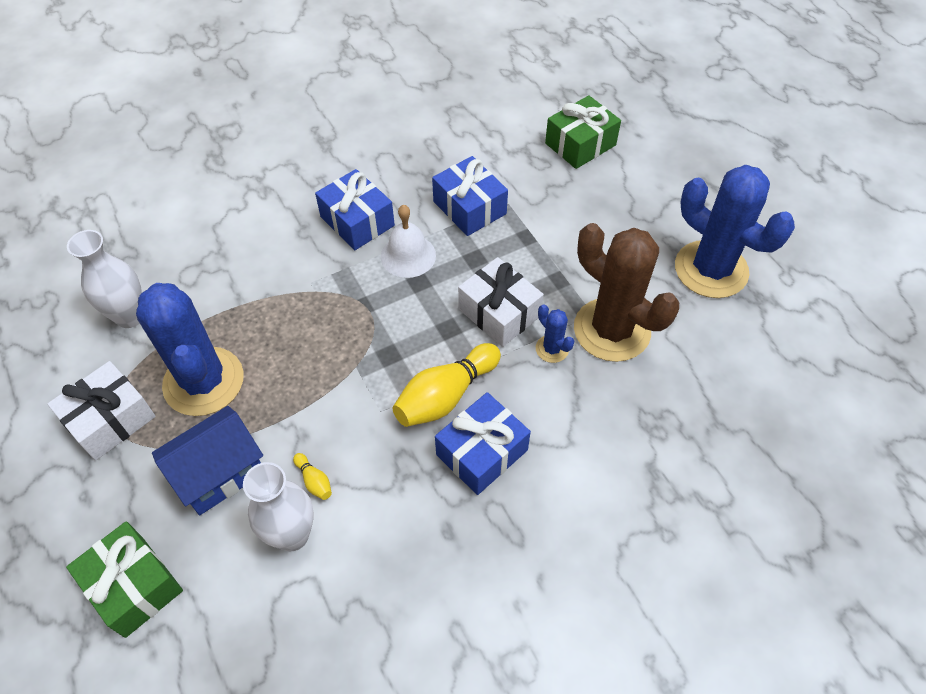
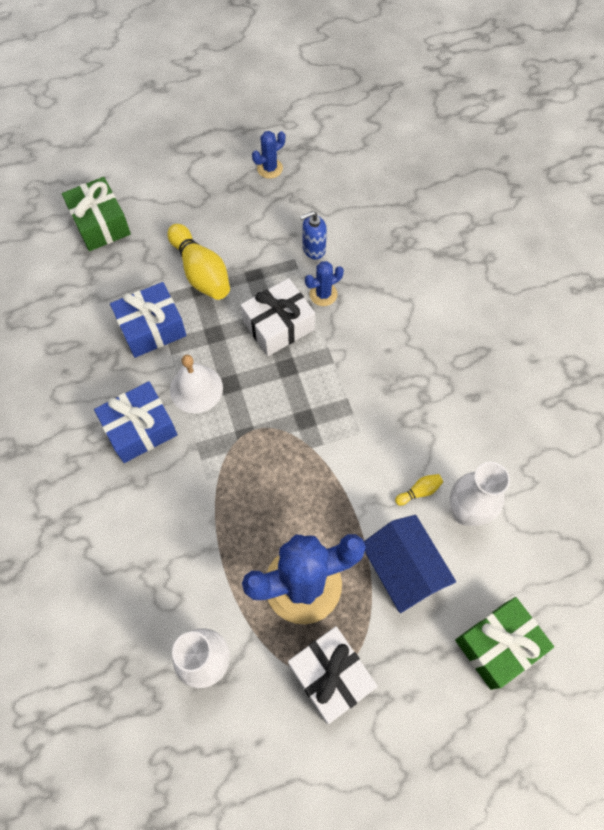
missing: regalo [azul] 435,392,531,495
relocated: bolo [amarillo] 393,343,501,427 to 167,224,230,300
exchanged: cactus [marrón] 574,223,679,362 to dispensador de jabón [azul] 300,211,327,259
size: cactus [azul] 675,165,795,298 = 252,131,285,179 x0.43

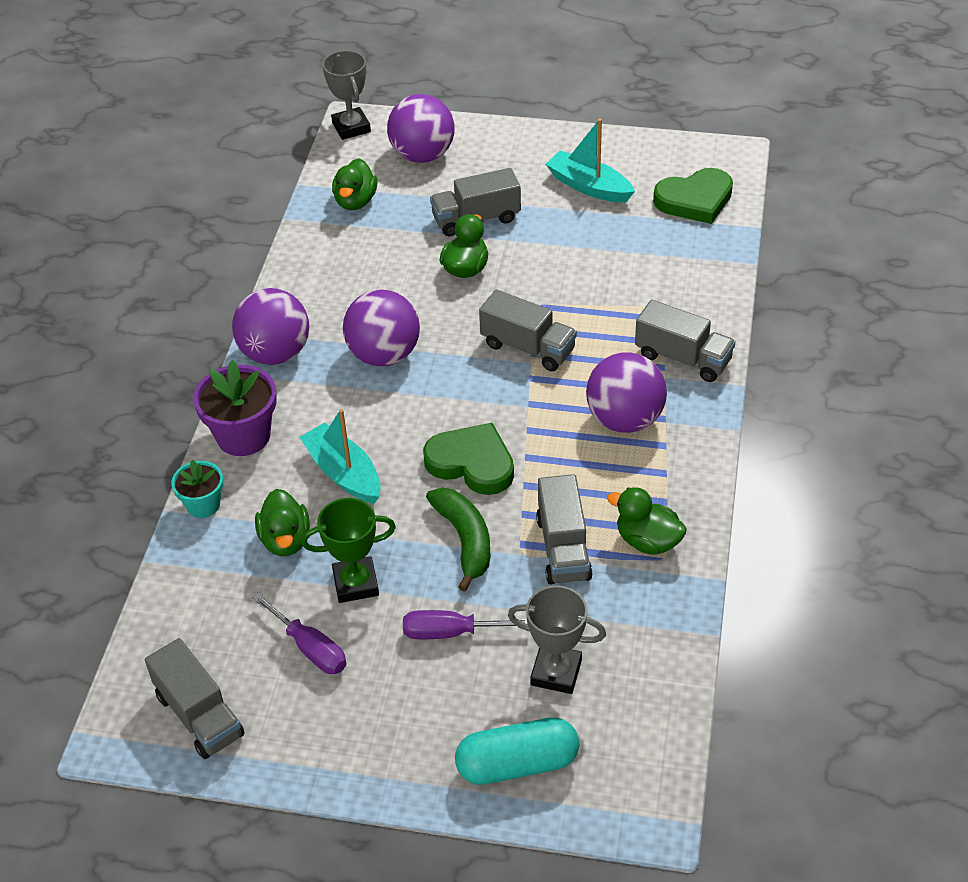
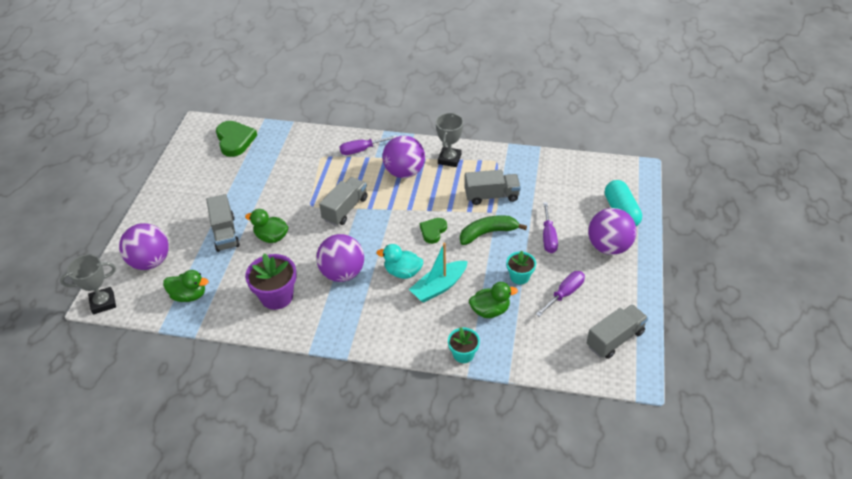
missing: barco [turquesa] 546,119,635,202; pato [verde] 607,487,687,555
appeared: pato [turquesa] 376,244,423,279
relocated: pelota [morado] 232,288,309,365 to 588,208,637,255; maceta [morado] 193,360,277,456 to 245,253,297,310; trofeo [gris] 508,585,606,694 to 436,113,463,167
exchanged: camión [gris] 635,300,735,382 to destornillador [morado] 339,135,397,155; trofeo [verde] 301,498,396,603 to maceta [turquesa] 506,250,536,285
size: corazón [verde] 423,423,514,495 = 420,218,447,244 x0.60

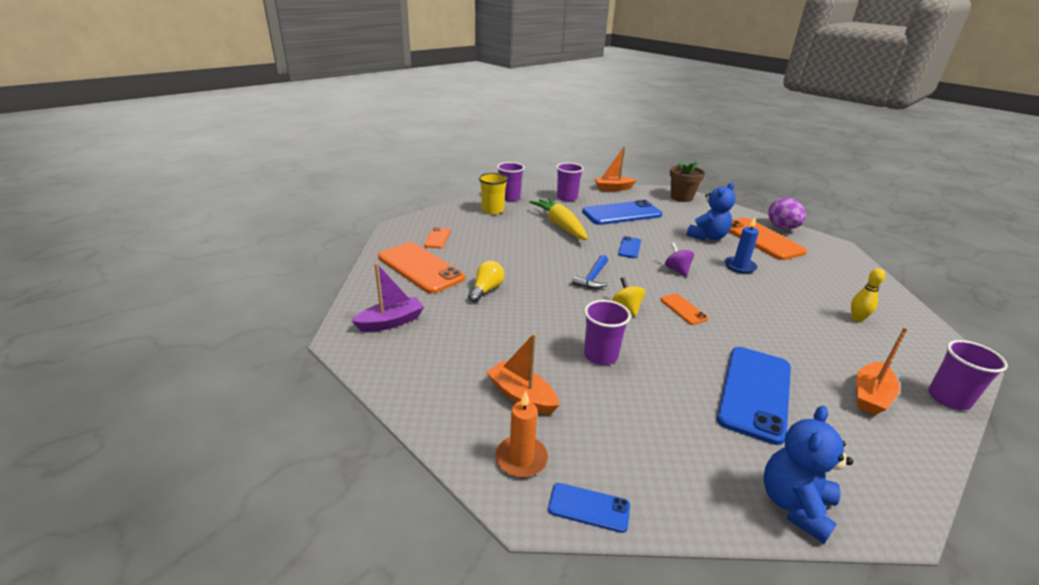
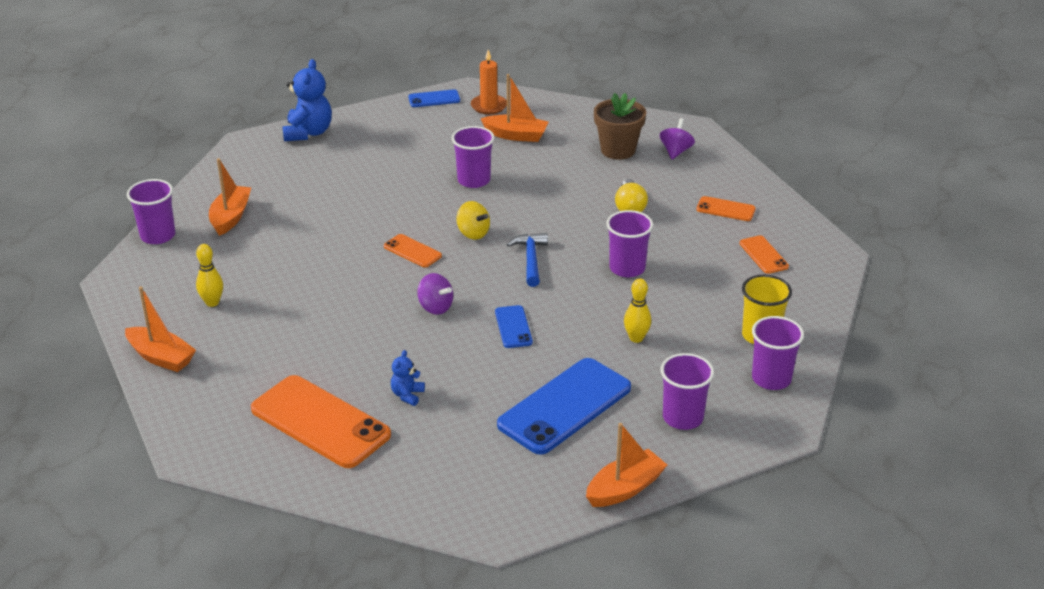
missing: huevo [morado] 768,198,806,229; vela [azul] 724,217,759,274; móvil [azul] 717,347,791,445
appeared: vaso [morado] 606,210,653,277; barco [naranja] 125,286,196,372
relocated: maceta [marrón] 670,161,705,202 to 594,93,646,160
exchanged: zanahoria [amarillo] 529,198,588,240 to bolo [amarillo] 624,278,651,343; barco [morado] 352,263,424,332 to peonza [morado] 660,118,695,159
size: osito [azul] 687,182,735,240 = 391,350,425,406 x0.51; móvil [naranja] 378,242,465,294 = 696,196,756,221 x0.48

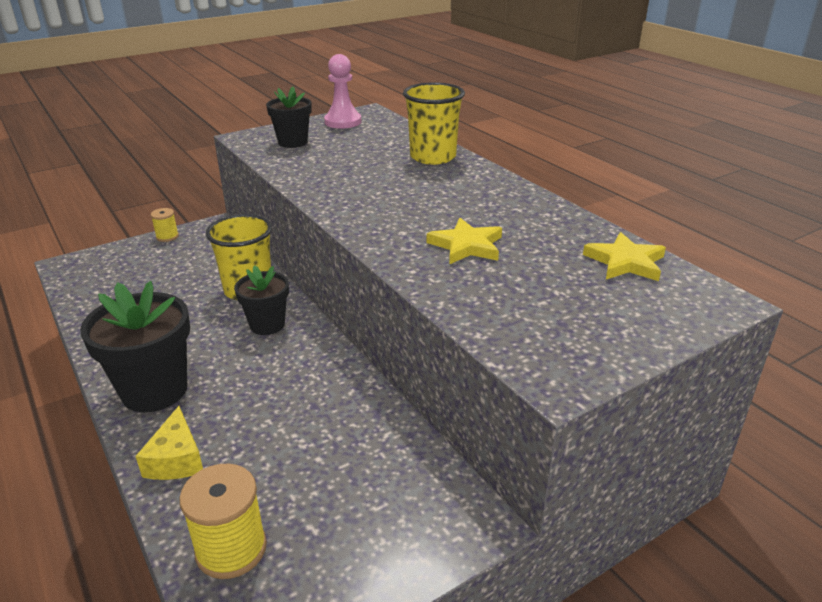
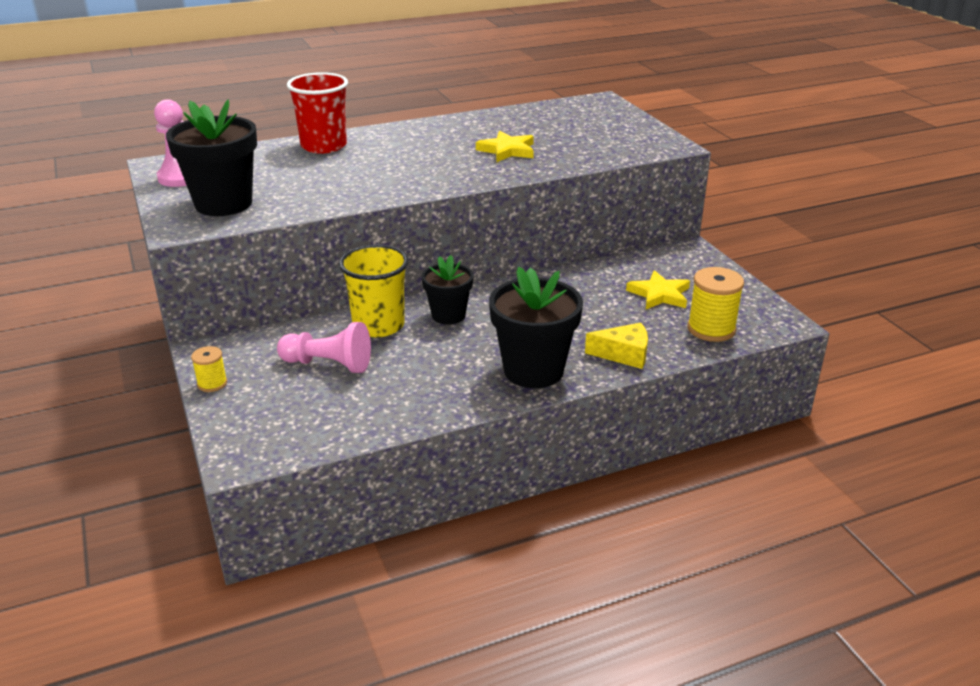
appeared: peón [rosa] 277,322,371,373
relocated: estrella [amarillo] 583,232,666,281 to 626,270,690,309
colour: vaso [amarillo] 403,82,465,165 to vaso [rojo] 287,72,348,154
size: maceta [negro] 266,86,312,148 = 166,100,257,216 x1.62

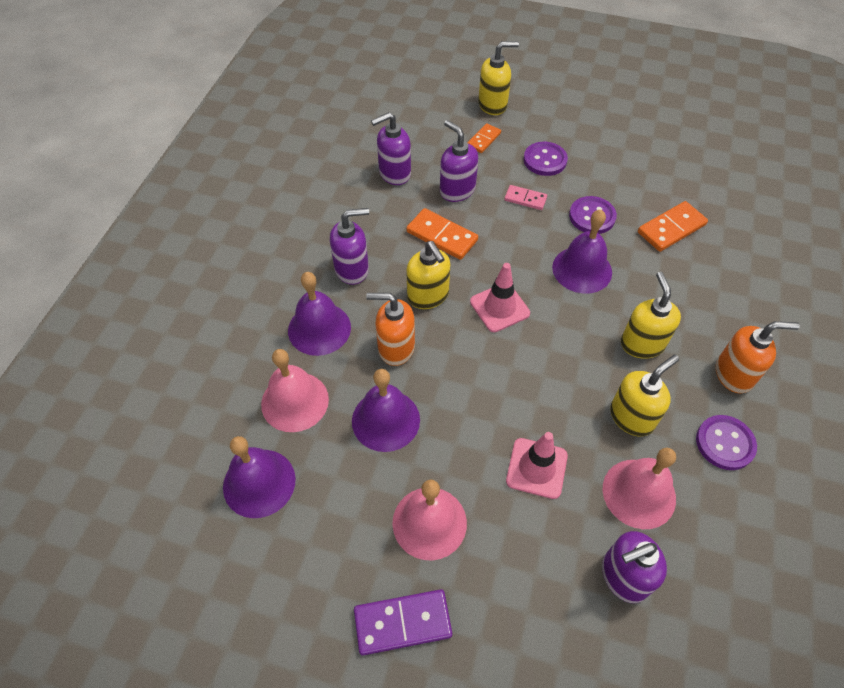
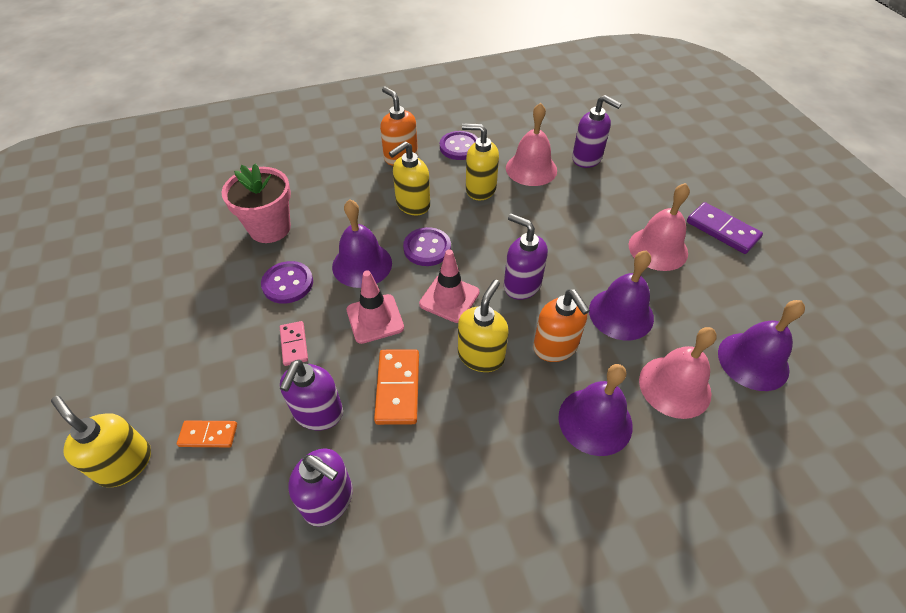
relocated: botón [morado] 524,142,568,176 to 403,227,451,266; dispensador de jabón [morado] 330,208,369,285 to 504,214,548,300; cono de tráfico [rosa] 506,432,568,499 to 347,271,404,344
exchanged: ficha de dominó [naranja] 638,201,708,252 to maceta [rosa] 222,164,291,243

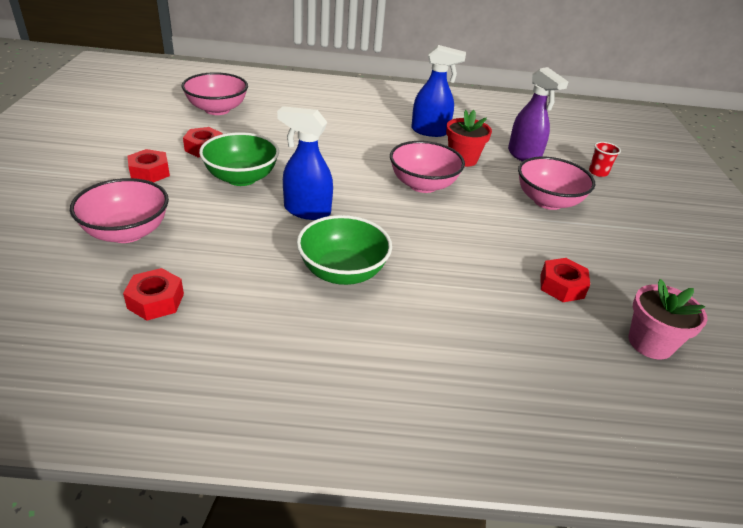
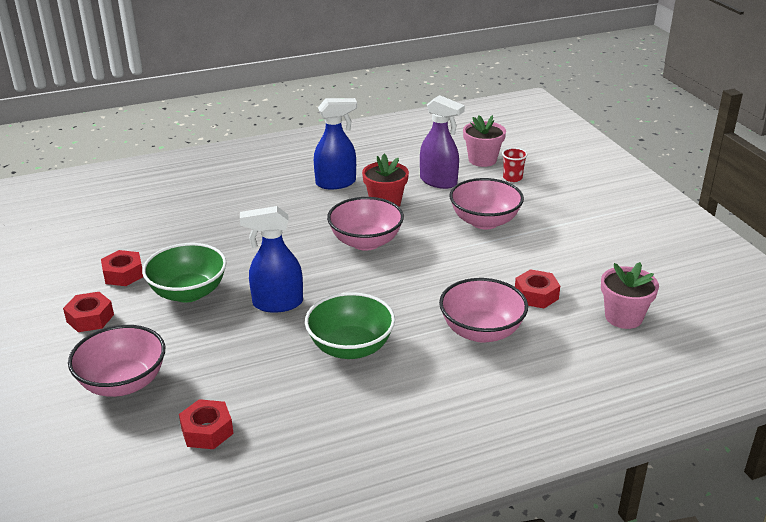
appeared: maceta [rosa] 463,115,506,167
relocated: cuenco [rosa] 181,72,248,115 to 439,278,528,343

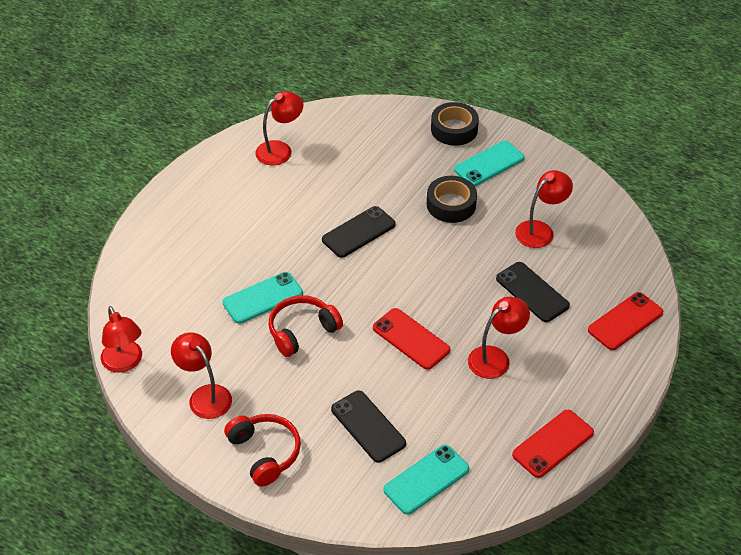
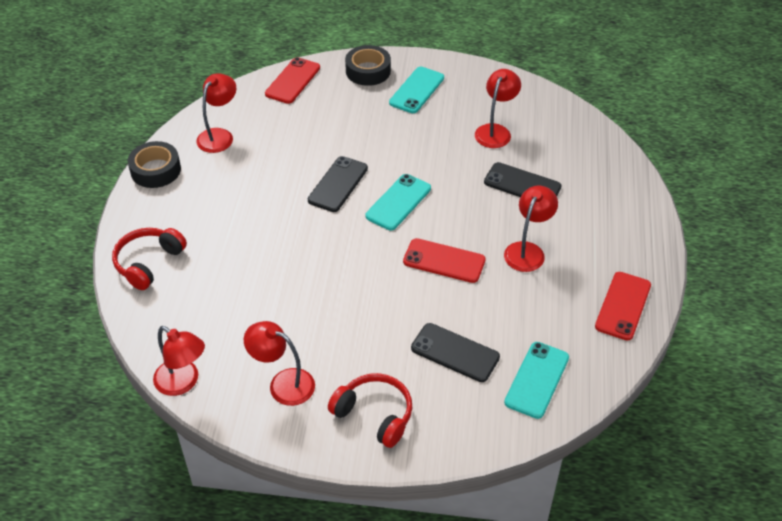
relocated: cinta adhesiva [negro] 427,176,477,223 to 128,141,181,188; móvil [turquesa] 222,272,303,324 to 366,174,431,230; móvil [rojo] 588,292,663,350 to 265,57,320,104; auriculares [rojo] 268,295,343,357 to 112,228,187,290

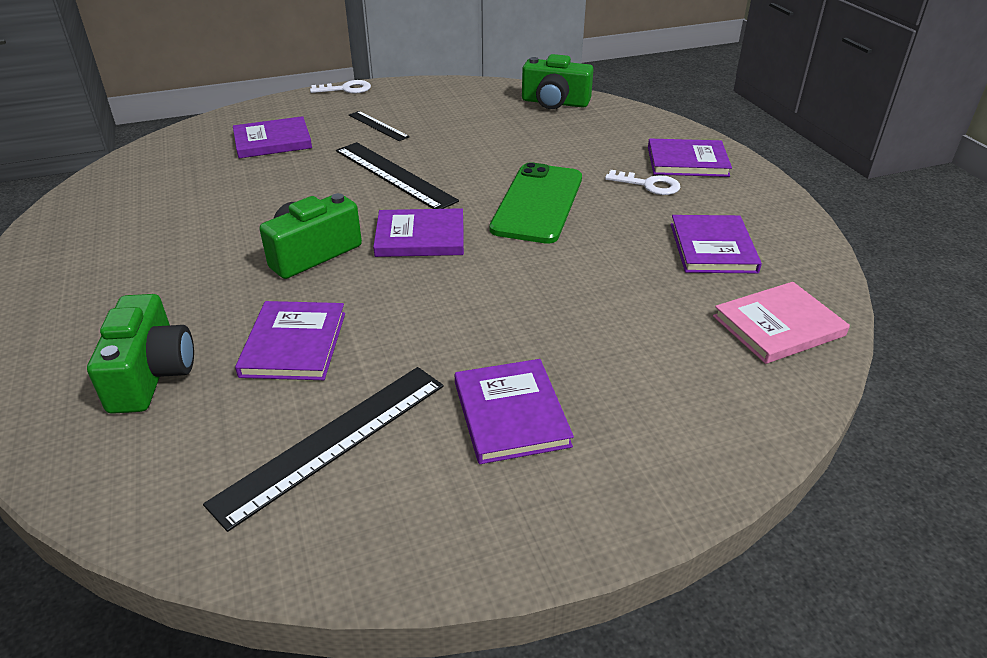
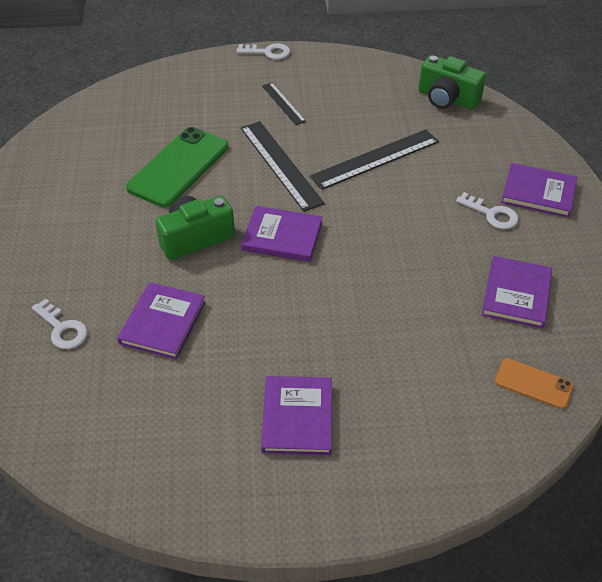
missing: libro [morado] 233,116,312,158
relocated: móvil [verde] 490,162,582,244 to 126,127,228,207; regla [negro] 203,367,443,532 to 310,129,439,190
exchanged: libro [rosa] 713,282,850,364 to móvil [naranja] 495,358,573,409; cámara [verde] 87,294,194,414 to llave [blanco] 32,299,87,349

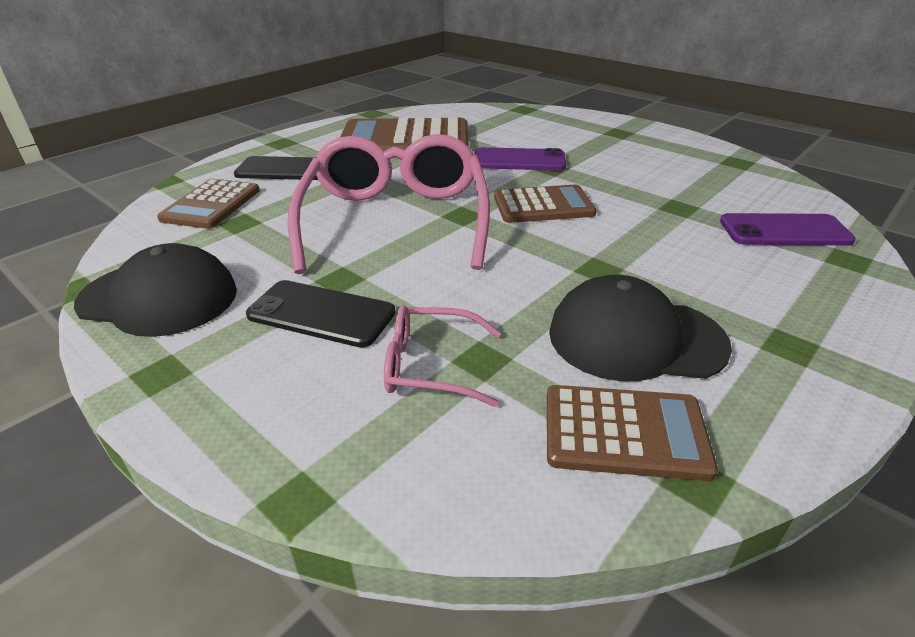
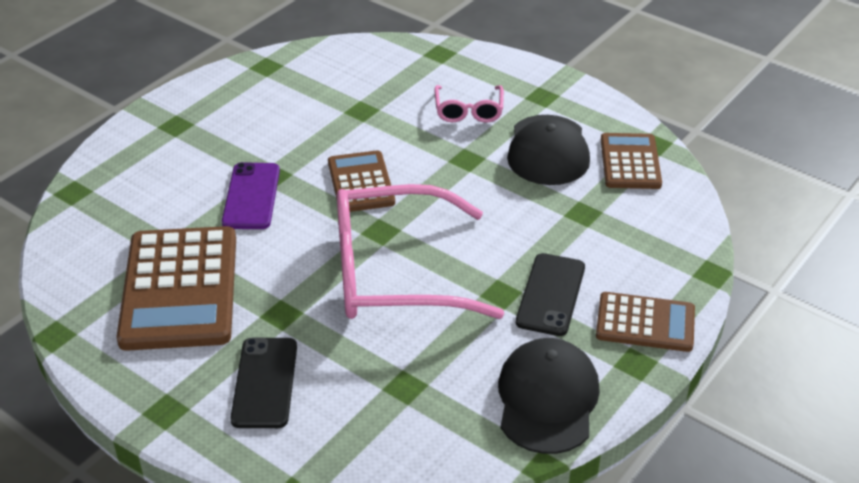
missing: móvil [morado] 720,213,856,246
relocated: calculadora [marrón] 157,179,260,229 to 596,292,695,352; gafas [rosa] 384,305,501,407 to 435,85,504,123

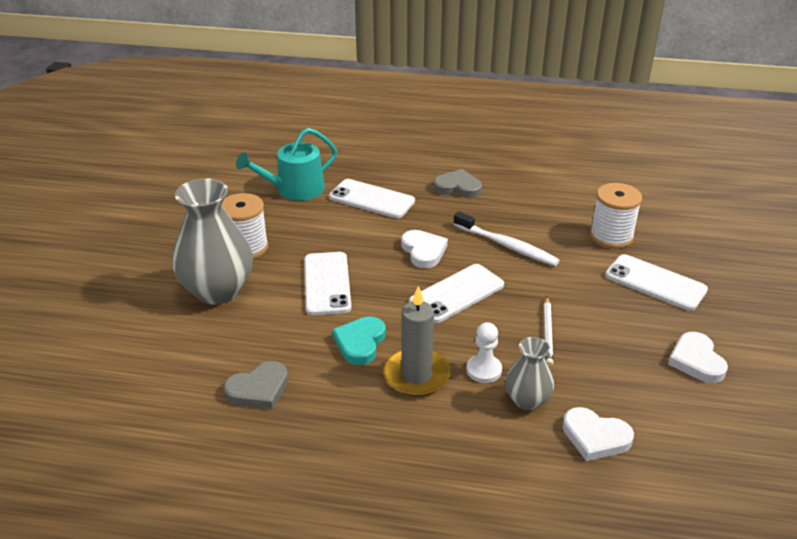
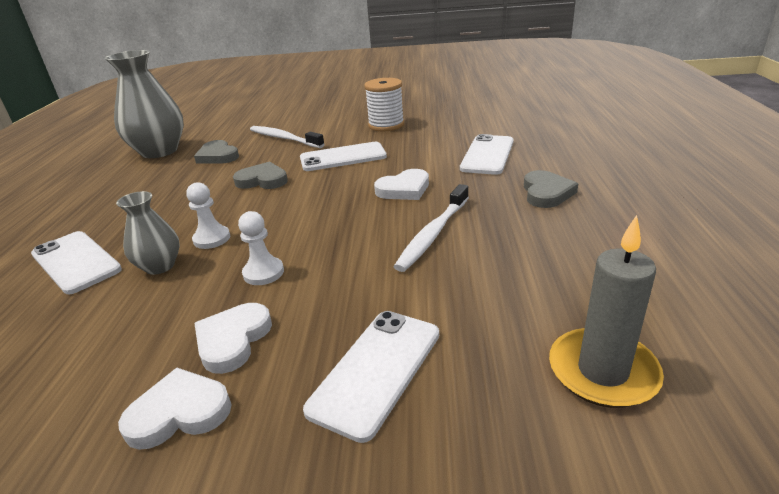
missing: regadera [turquesa] 236,128,337,201; carrete [blanco] 590,183,642,249
appeared: cepillo de dientes [blanco] 250,126,325,148
relocated: florero [gris] 173,178,253,305 to 105,50,184,158; móvil [blanco] 409,264,504,323 to 31,231,122,294; vela [gris] 383,286,451,397 to 549,215,664,408; corazón [blanco] 563,407,634,461 to 194,303,272,374
exchanged: lápiz [blanco] 544,297,553,366 to peón [blanco] 238,211,284,285
colour: corazón [turquesa] 332,316,386,365 to corazón [gris] 233,161,288,189

